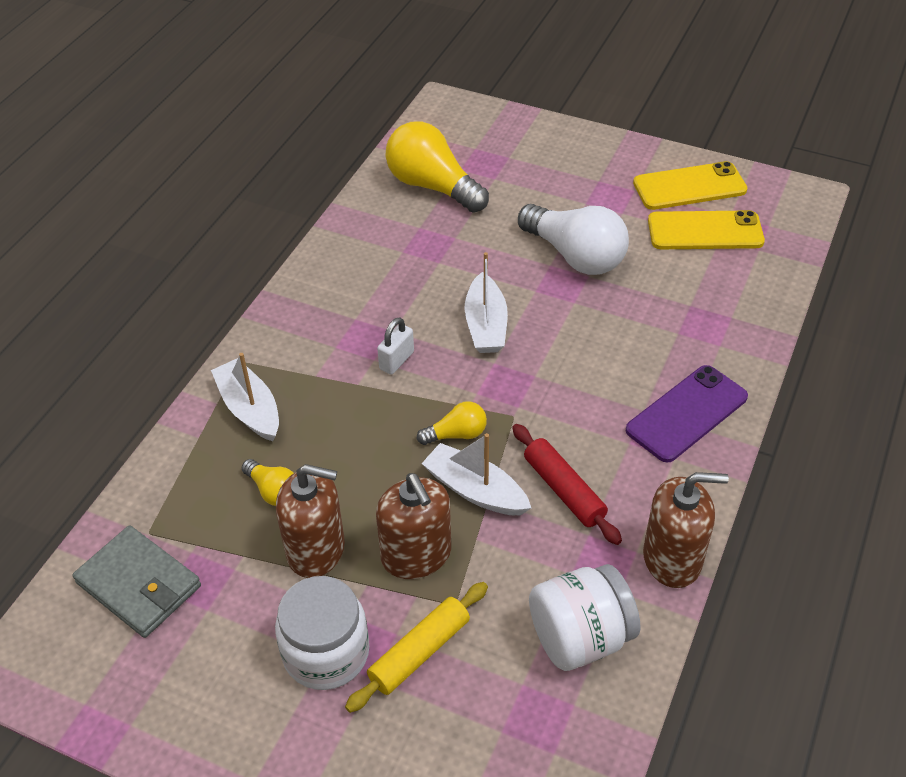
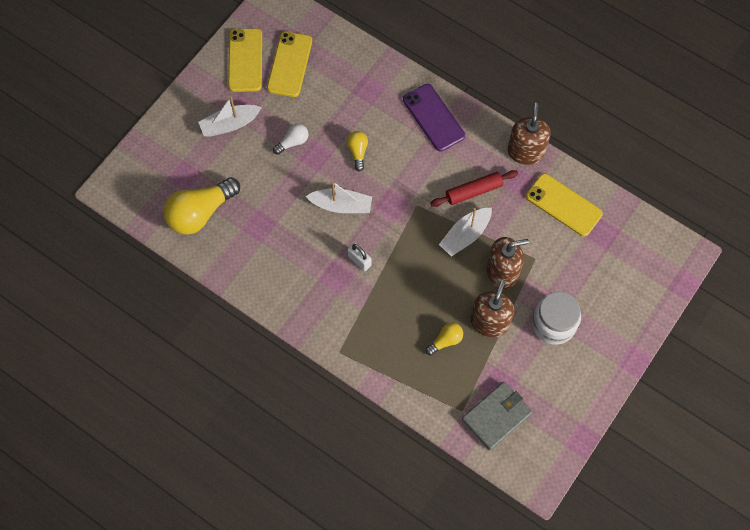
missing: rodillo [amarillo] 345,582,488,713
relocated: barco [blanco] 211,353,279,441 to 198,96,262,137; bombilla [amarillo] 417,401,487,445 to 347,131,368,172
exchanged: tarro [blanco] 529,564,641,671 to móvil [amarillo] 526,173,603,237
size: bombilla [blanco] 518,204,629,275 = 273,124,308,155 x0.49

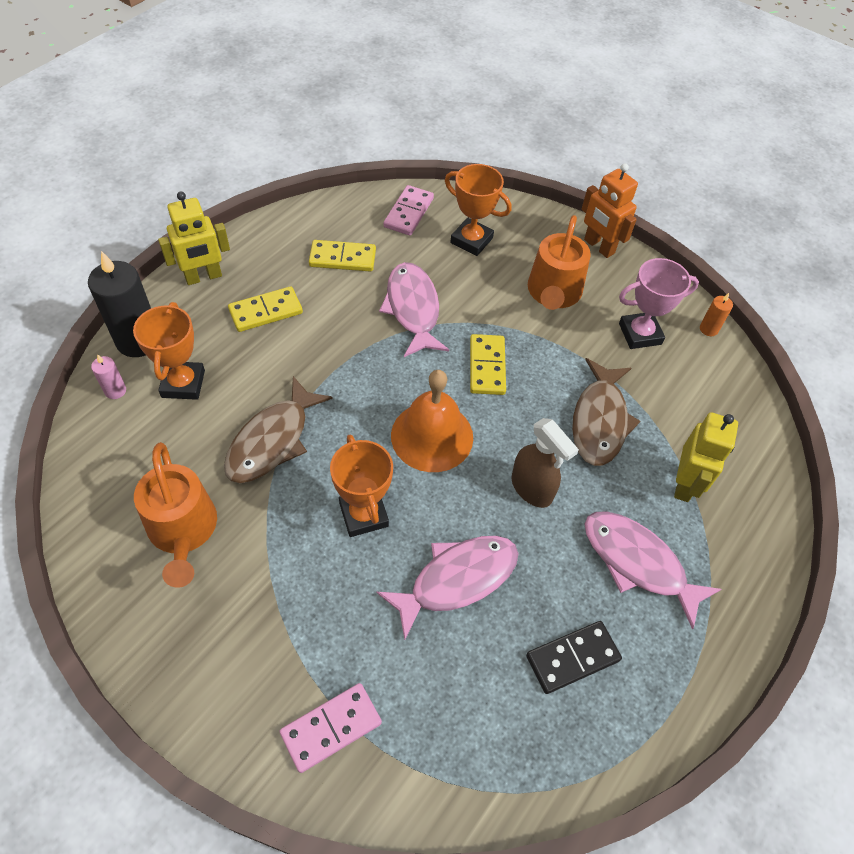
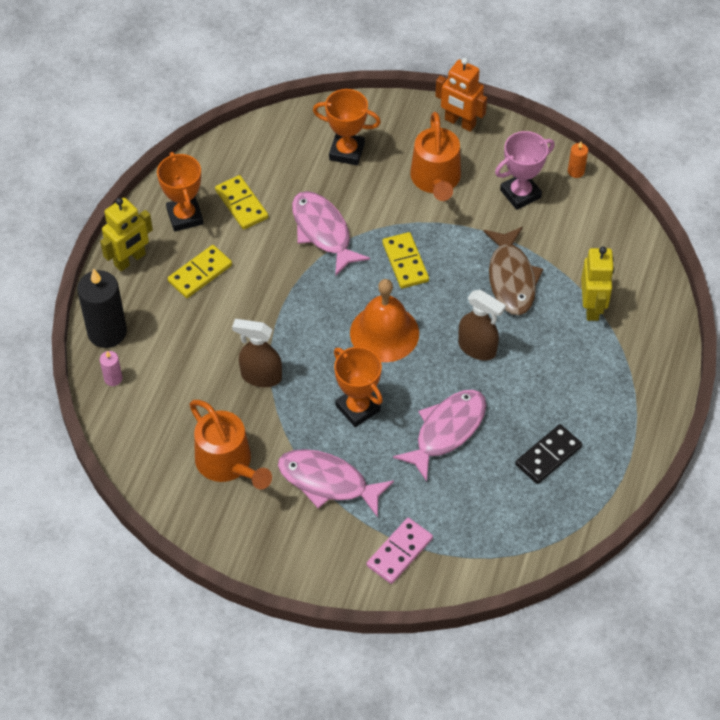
missing: ficha de dominó [rosa] 384,185,434,236
relocated: trofeo [naranja] 133,302,205,400 to 157,152,204,232; pez [rosa] 585,511,722,630 to 278,449,394,517
exchanged: pez [marrón] 224,376,333,483 to pulverizador [marrón] 232,319,282,387
spun: ficha de dominó [amarillo] 309,240,376,272 = 215,175,268,229 75 degrees clockwise

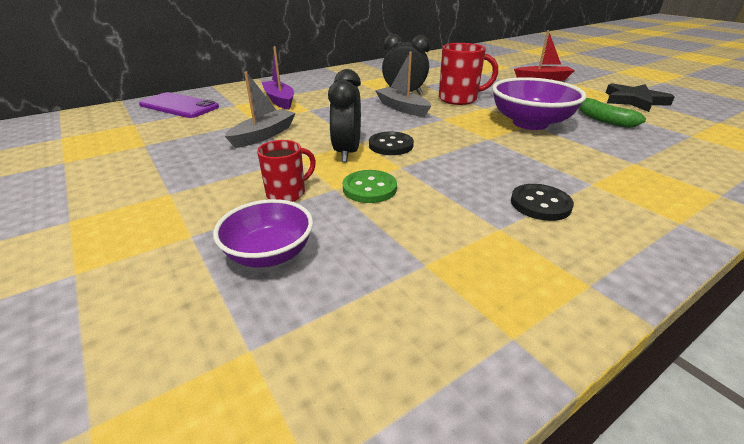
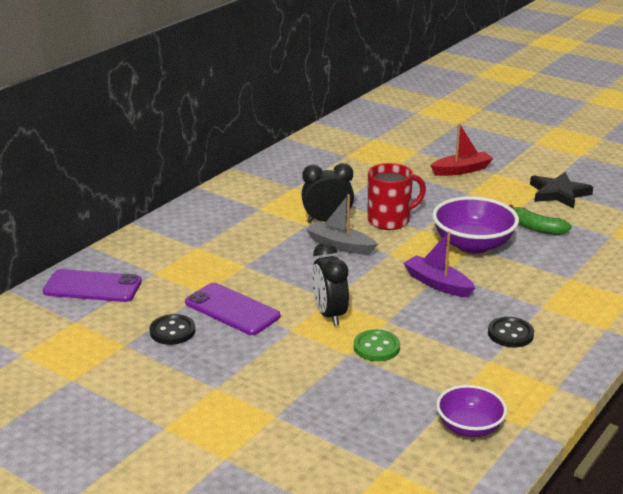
missing: taza [rojo] 257,140,316,202
relocated: barco [morado] 262,46,294,110 to 403,231,475,297; botón [negro] 369,132,414,155 to 150,314,195,345; cuenco [morado] 213,199,313,268 to 436,385,507,437
exchanged: barco [gris] 225,72,296,148 to móvil [morado] 185,283,280,335

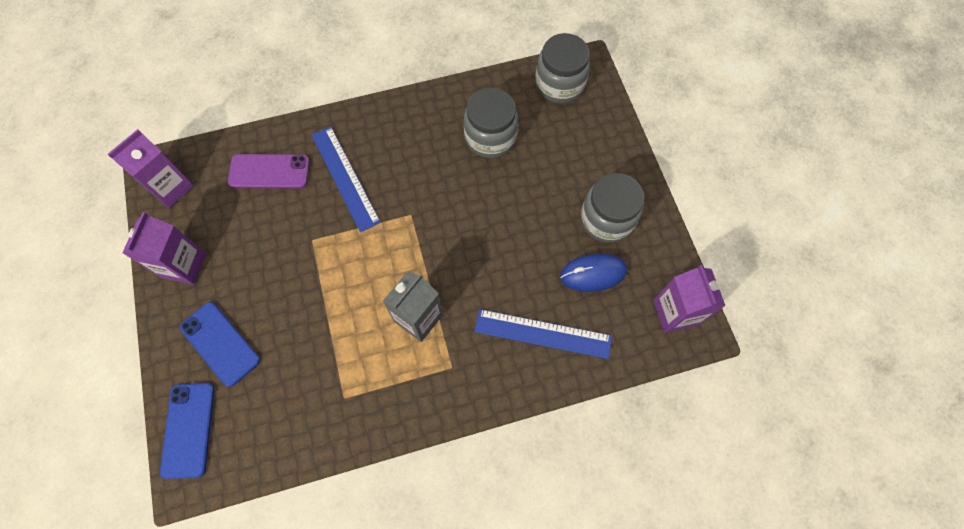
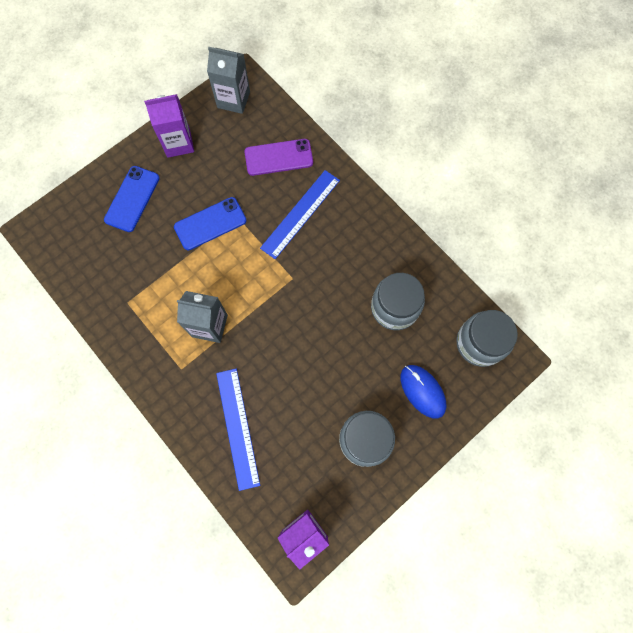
relocated: ratón [azul] 560,254,627,292 to 401,365,446,419; móvil [azul] 160,383,214,479 to 174,197,247,250
colour: cartón de leche [morado] 108,129,194,208 to cartón de leche [gris] 207,47,250,114
spun: móvil [morado] 227,154,310,189 = 244,139,313,176 75 degrees counterclockwise

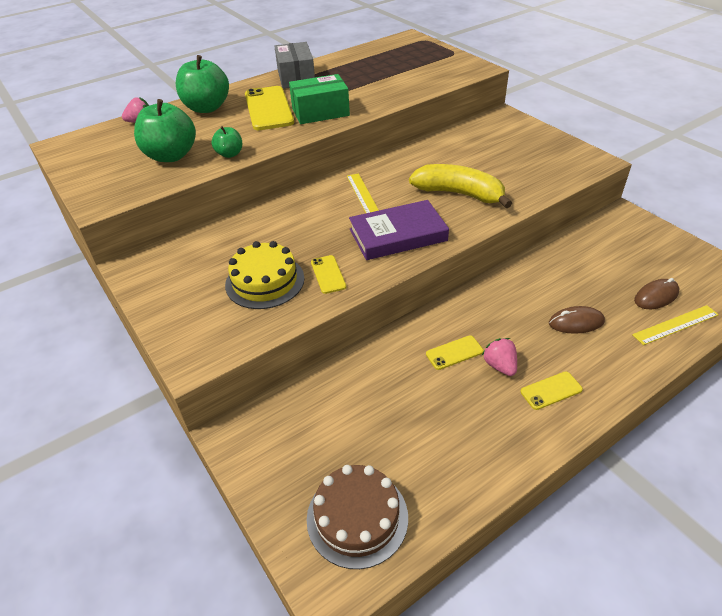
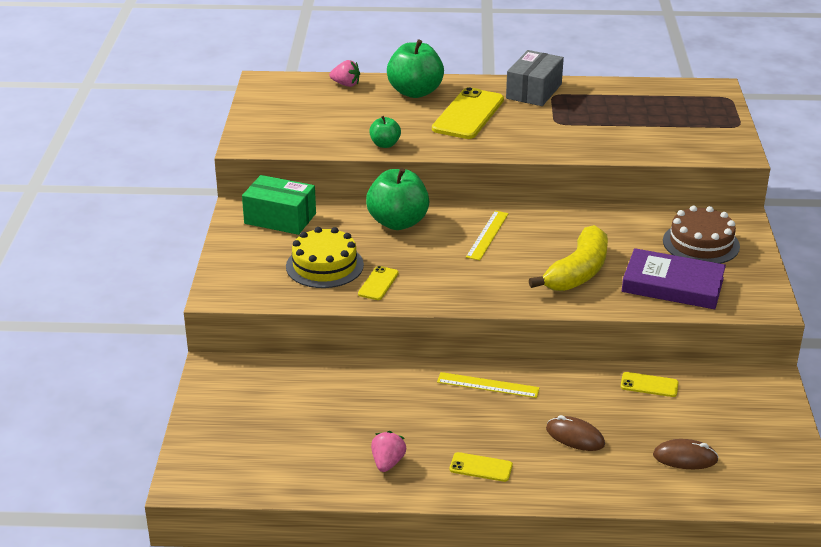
relocated: caja [verde] 289,74,350,124 to 242,175,316,235; manzana [verde] 134,99,196,162 to 366,168,429,230; libro [morado] 349,200,449,260 to 622,248,726,309; regla [amarillo] 632,305,719,345 to 437,372,540,398; móvil [amarillo] 426,335,483,370 to 620,372,678,397; fresa [rosa] 482,338,517,376 to 371,431,406,472; tarta [marrón] 307,465,408,569 to 663,206,740,264
spun: plátano [amarillo] 409,164,512,208 = 529,225,608,291 60 degrees clockwise

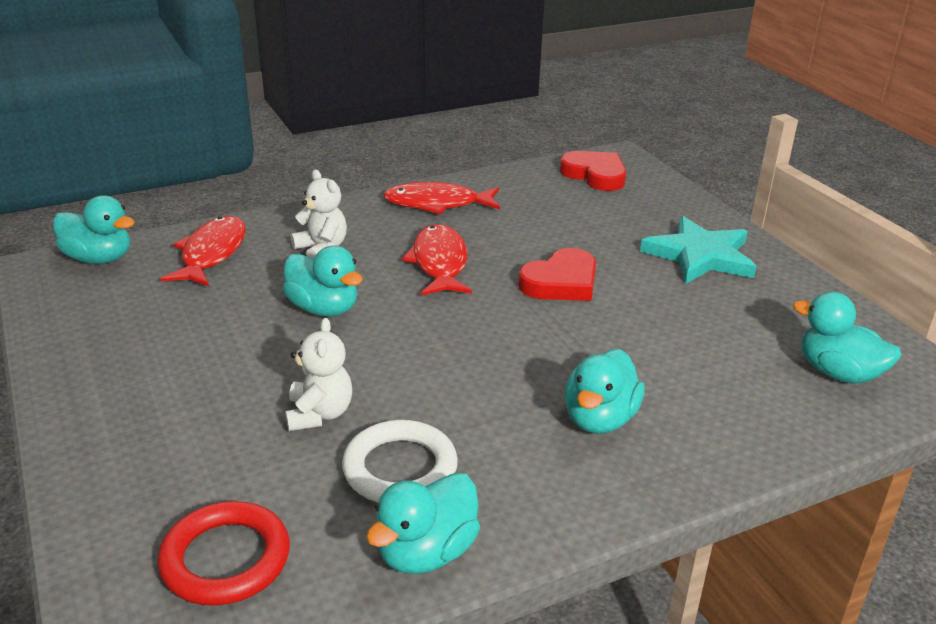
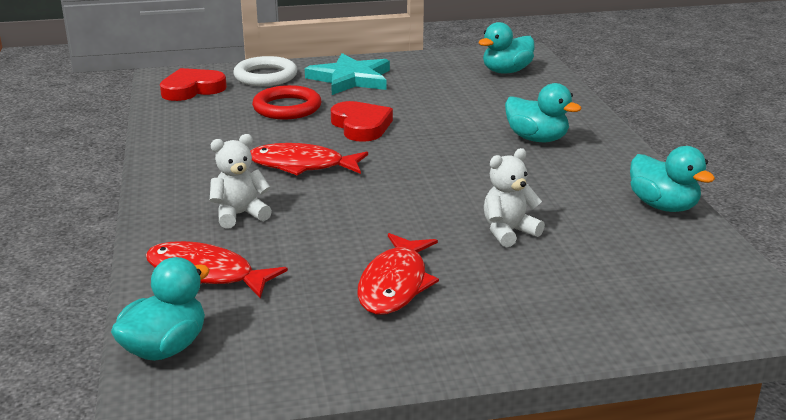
missing: pato [turquesa] 283,245,363,316
relocated: pez [rojo] 383,182,500,214 to 357,233,439,315; anillo [blanco] 342,420,458,502 to 233,56,297,86; anillo [rojo] 157,501,290,606 to 252,85,321,120
spun: osito [blanco] 285,318,352,431 = 484,148,545,247 45 degrees counterclockwise

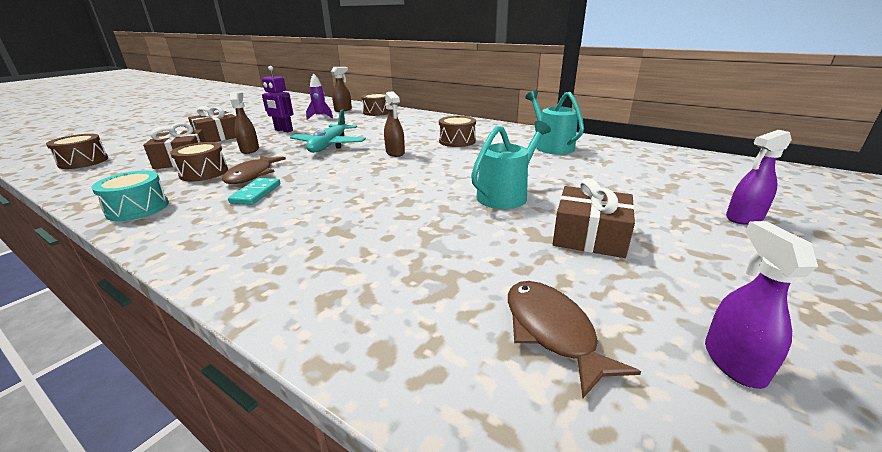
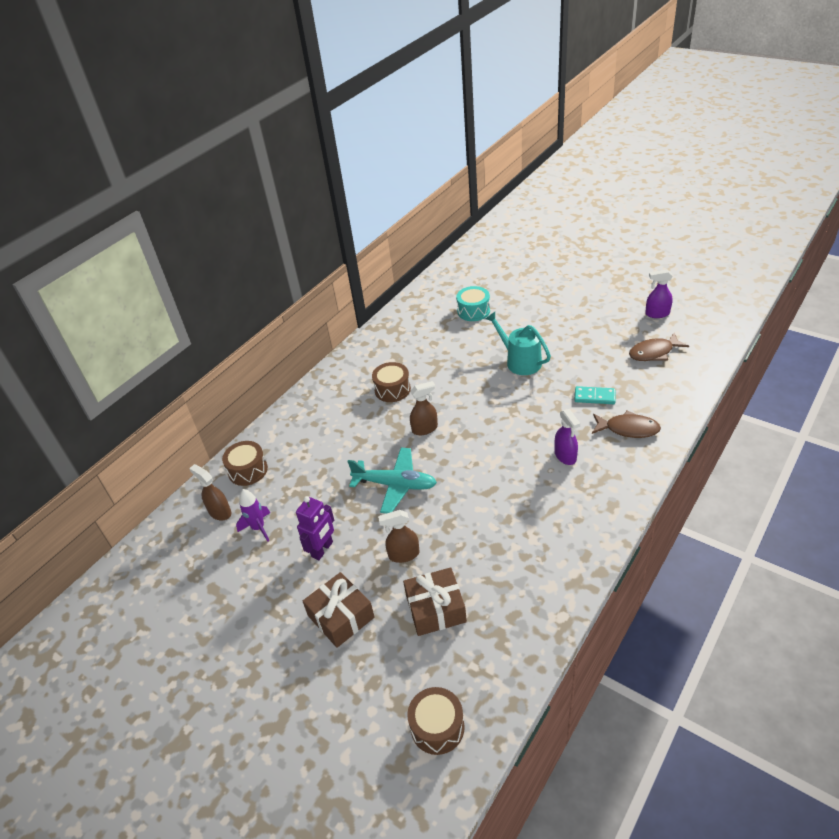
missing: regadera [turquesa] 525,90,584,155; tambor [marrón] 170,142,228,181; regalo [marrón] 553,178,635,258
relocated: pulverizador [morado] 726,130,792,225 to 555,409,580,465; pez [marrón] 222,155,286,184 to 592,411,661,438; tambor [turquesa] 91,170,169,221 to 456,286,490,321; ficha de dominó [turquesa] 228,178,280,205 to 574,386,616,404

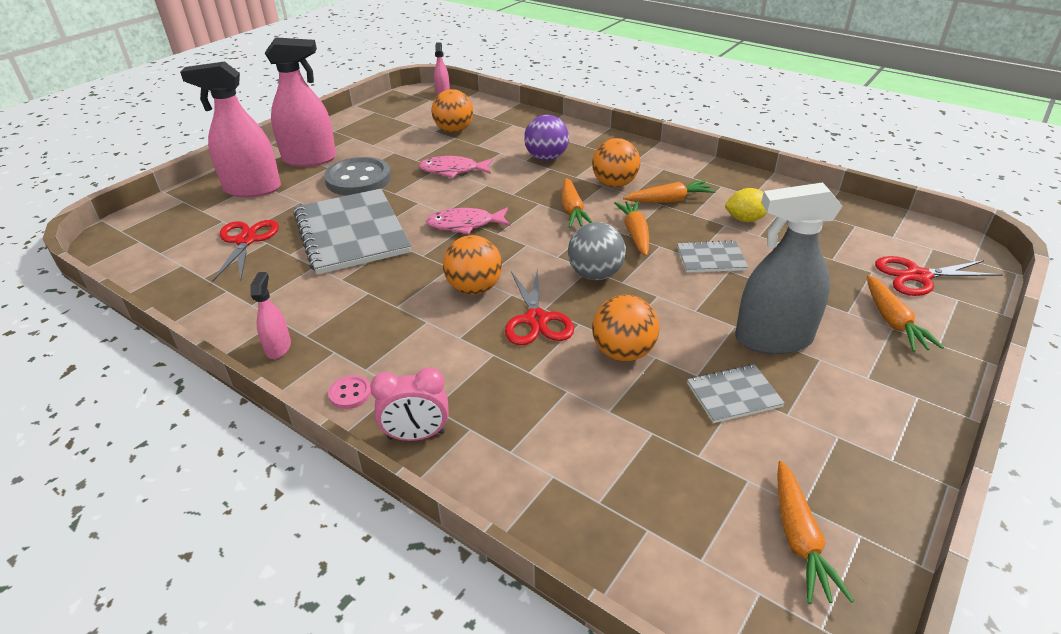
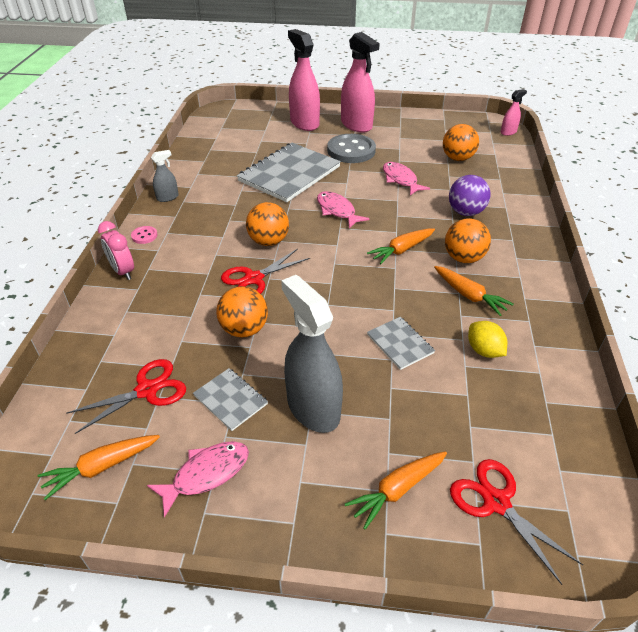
missing: zanahoria [naranja] 614,200,649,256; pelota [gris] 568,222,626,280
appeared: pez [rosa] 147,441,249,518
relocated: tijeras [rojo] 212,220,279,282 to 66,359,186,434
colour: pulverizador [rosa] 251,272,291,359 to pulverizador [gris] 151,150,179,202

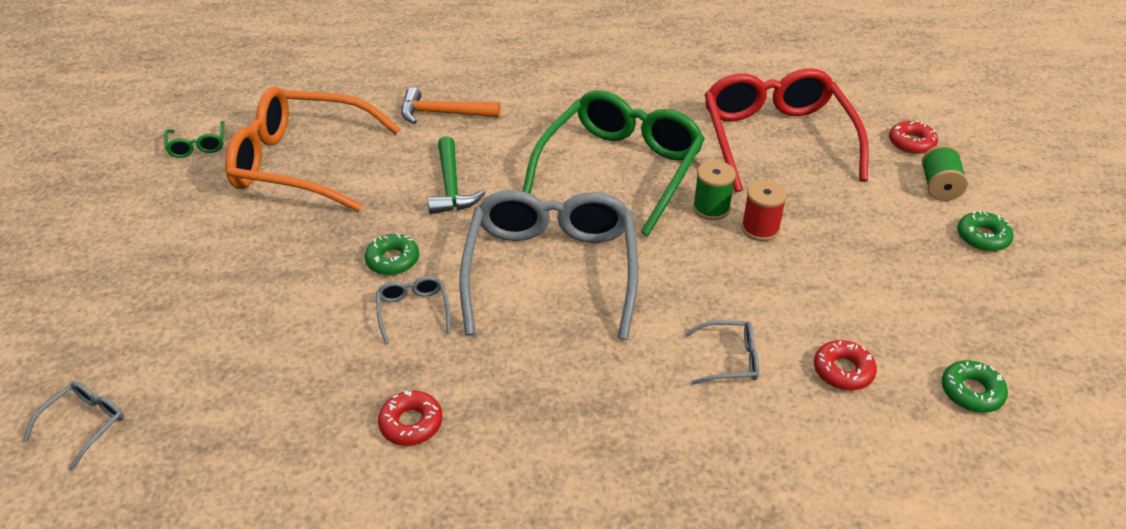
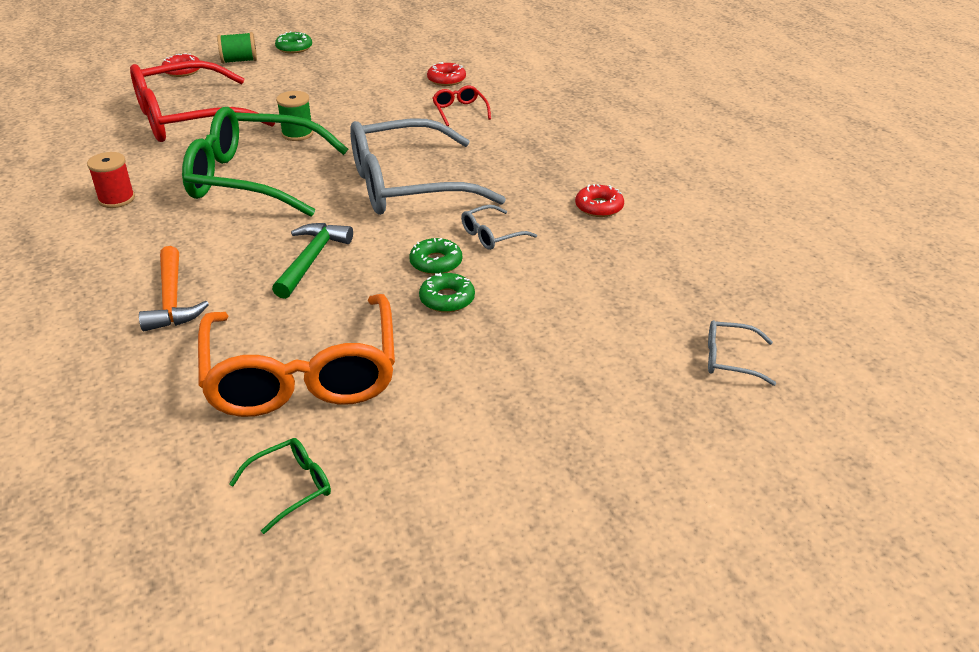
relocated: carrete [rojo] 741,180,787,241 to 87,152,135,208; rosquilla [verde] 942,360,1008,413 to 419,273,475,313
colour: gafas [gris] 685,321,759,385 to gafas [rojo] 433,86,491,126
spun: martillo [verde] 428,136,486,214 = 272,223,353,299 45 degrees counterclockwise

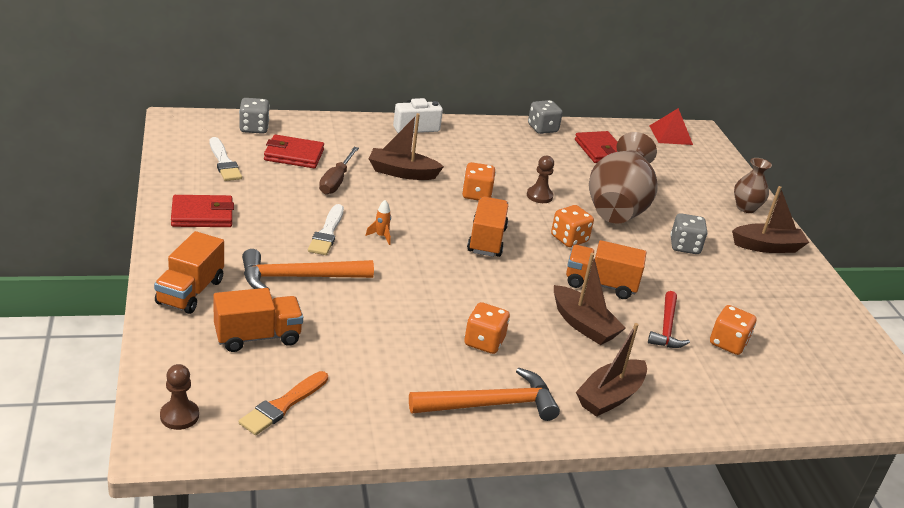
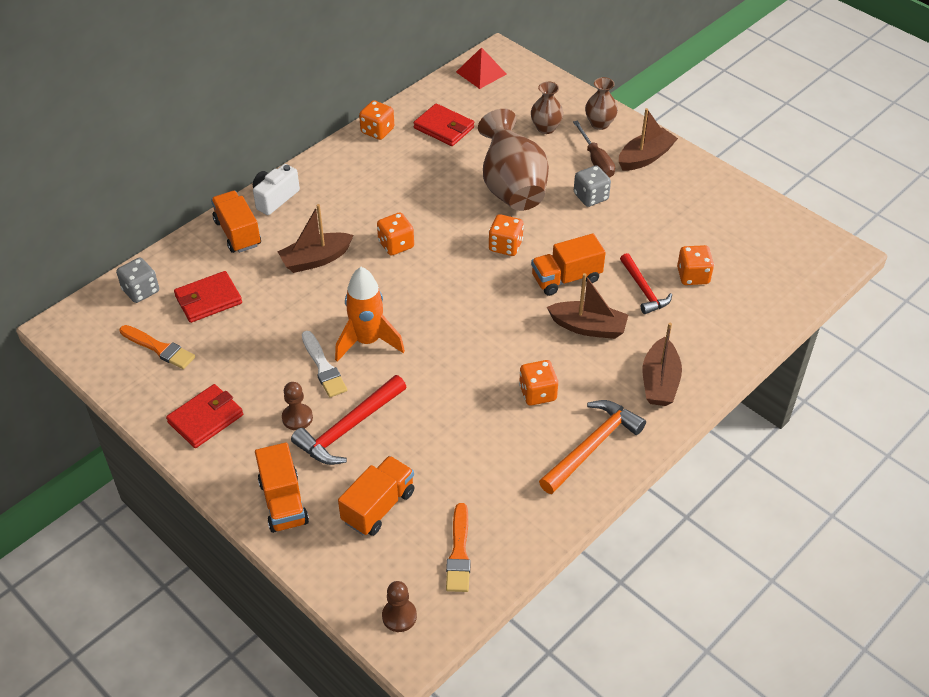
appeared: florero [marrón] 531,81,564,134
relocated: destornillador [marrón] 319,147,359,195 to 573,120,615,178; peón [marrón] 527,156,554,203 to 282,382,313,430; camión [naranja] 467,197,508,257 to 211,191,261,253
colour: dado [gris] 528,100,563,134 to dado [naranja] 359,100,394,140; pincel [blanco] 210,137,242,181 to pincel [naranja] 120,325,195,369; martillo [naranja] 242,249,374,290 to martillo [rojo] 291,375,406,465
size: cohete [naranja] 365,200,391,245 = 335,267,405,362 x2.46

